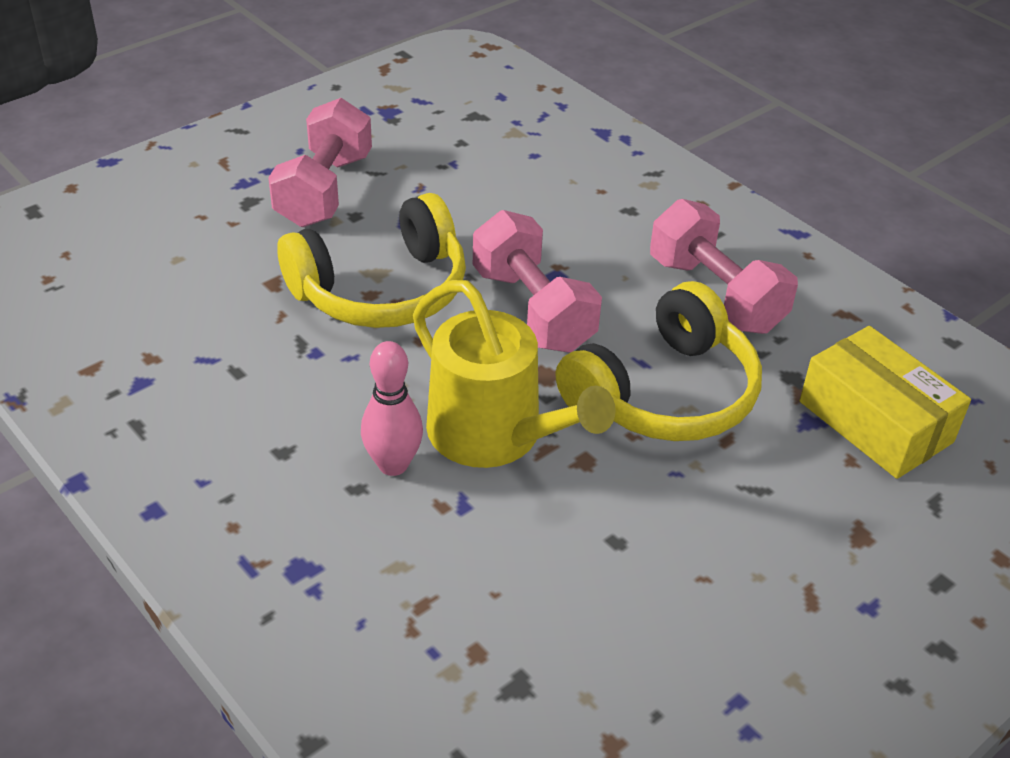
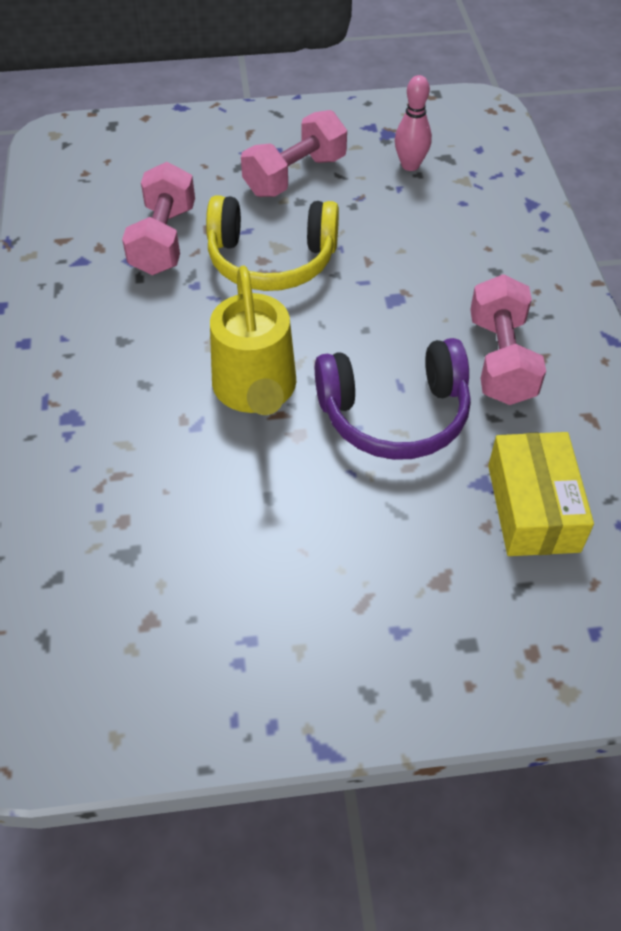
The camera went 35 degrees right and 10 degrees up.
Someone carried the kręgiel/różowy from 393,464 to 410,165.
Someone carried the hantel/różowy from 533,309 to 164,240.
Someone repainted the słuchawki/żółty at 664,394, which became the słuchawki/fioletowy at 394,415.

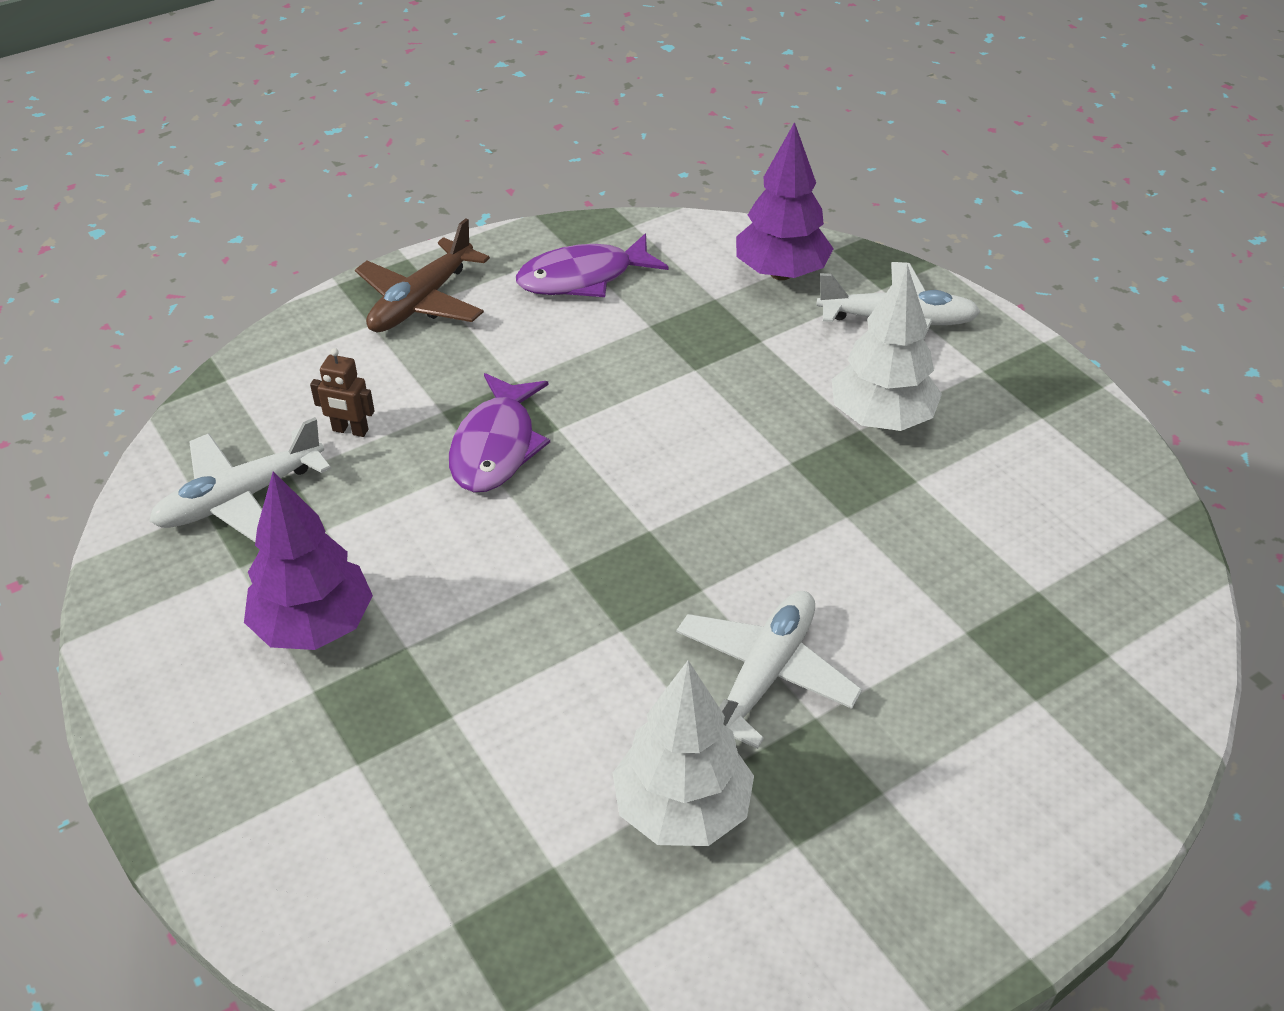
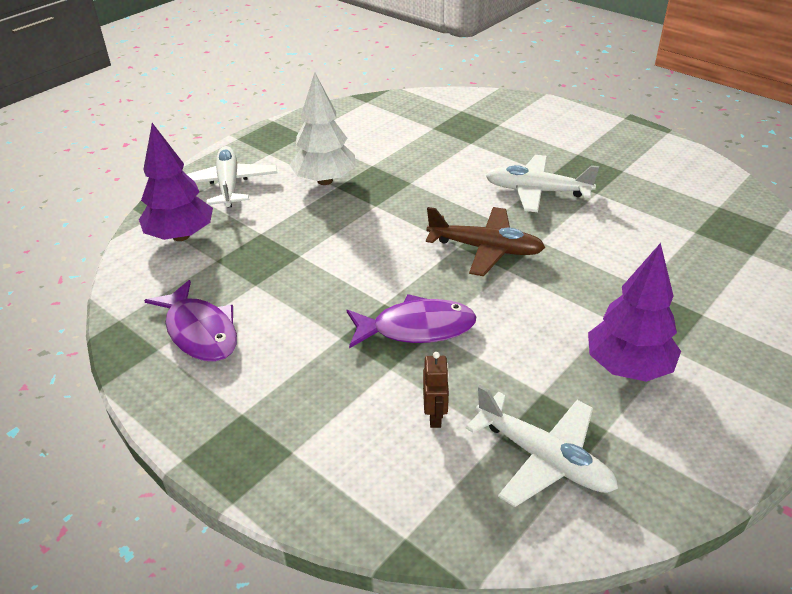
The camera went 105 degrees left and 5 degrees down.
Someone carried the samolot/brązowy from 421,302 to 486,249.
Someone took away the drzewko/biały at 682,809.

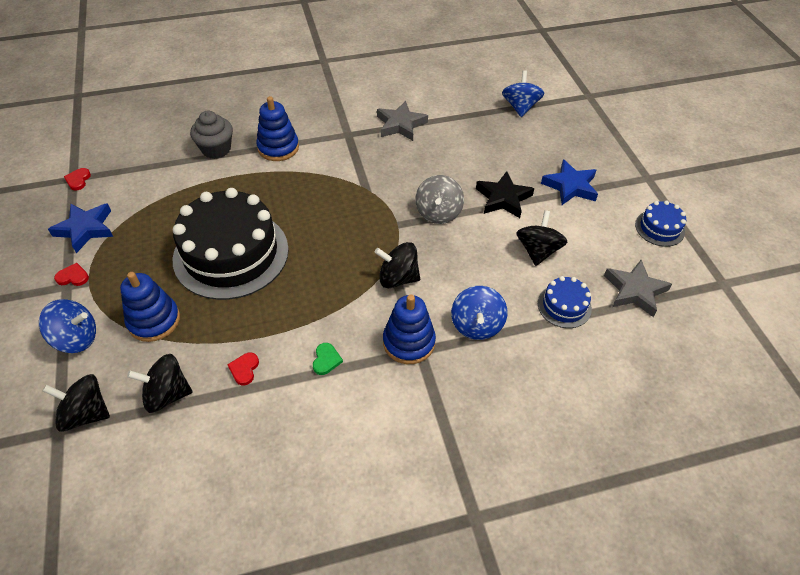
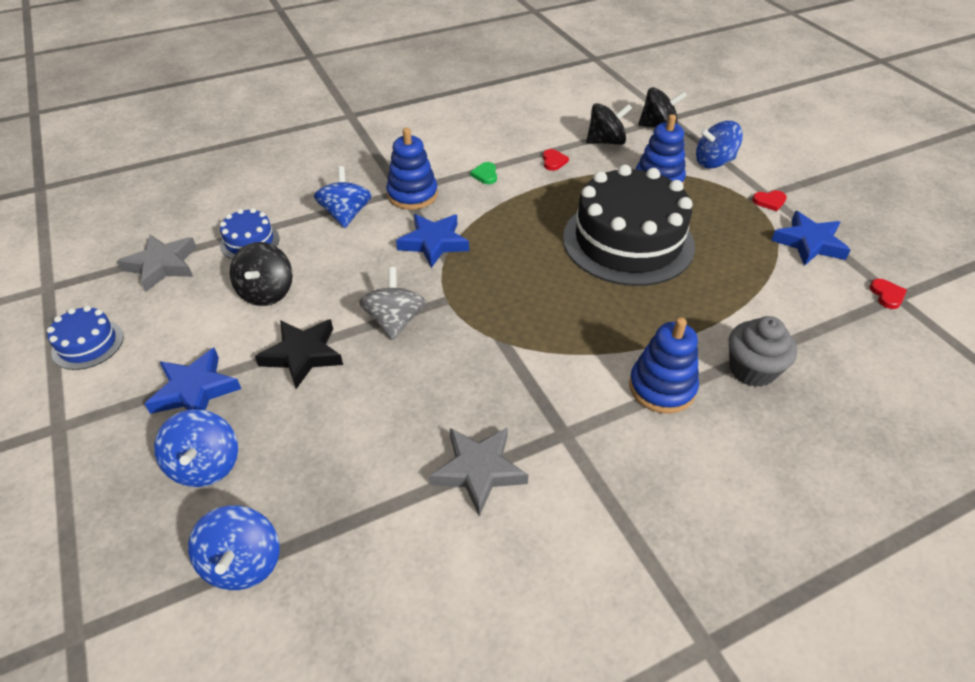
The camera went 170 degrees right and 5 degrees down.
Someone swapped the bączek/czarny at 398,278 for the gwiazda/niebieski at 434,243.
Someone put down the bączek/niebieski at 206,465.

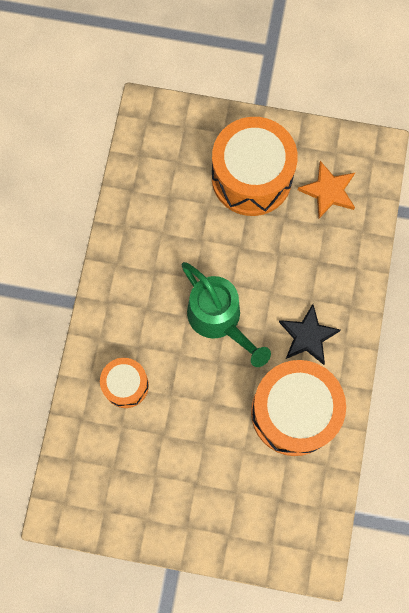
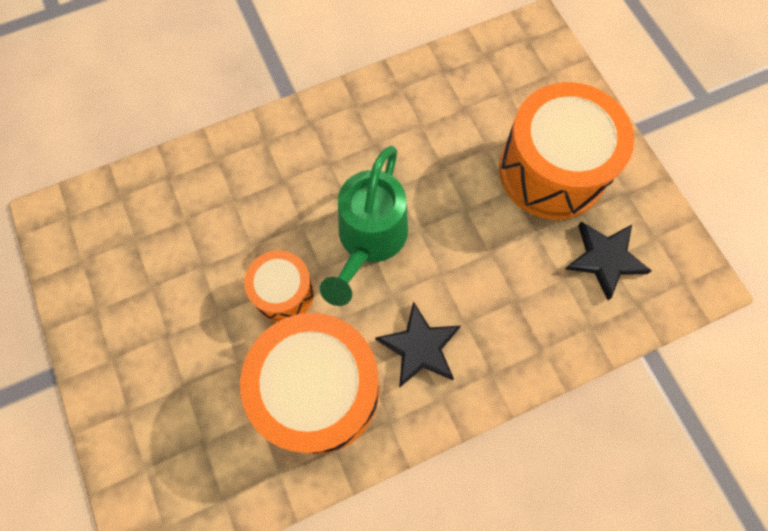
The camera went 55 degrees right and 5 degrees down.
Someone carried the bęben/pomarańczowy from 126,385 to 283,292.
Someone repainted the gwiazda/pomarańczowy at 328,191, which became the gwiazda/czarny at 605,259.

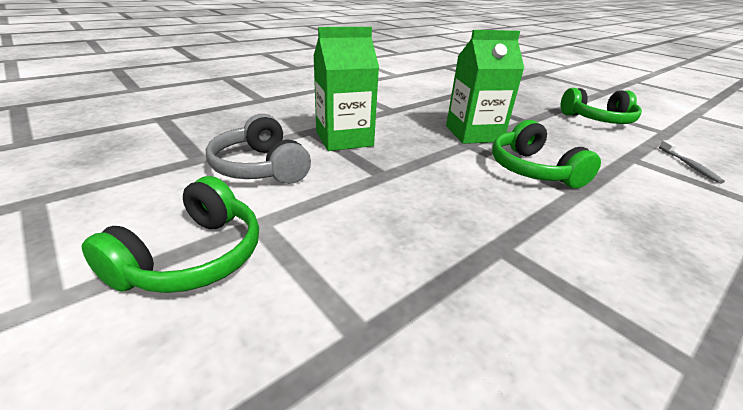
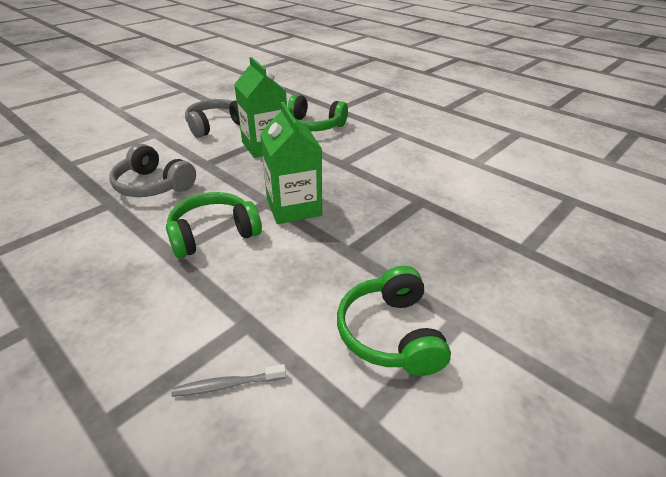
The camera went 85 degrees right and 5 degrees up.
Someone carried the słuchawki/zielony from 193,257 to 314,126.
Someone put down the słuchawki/szary at 153,185.

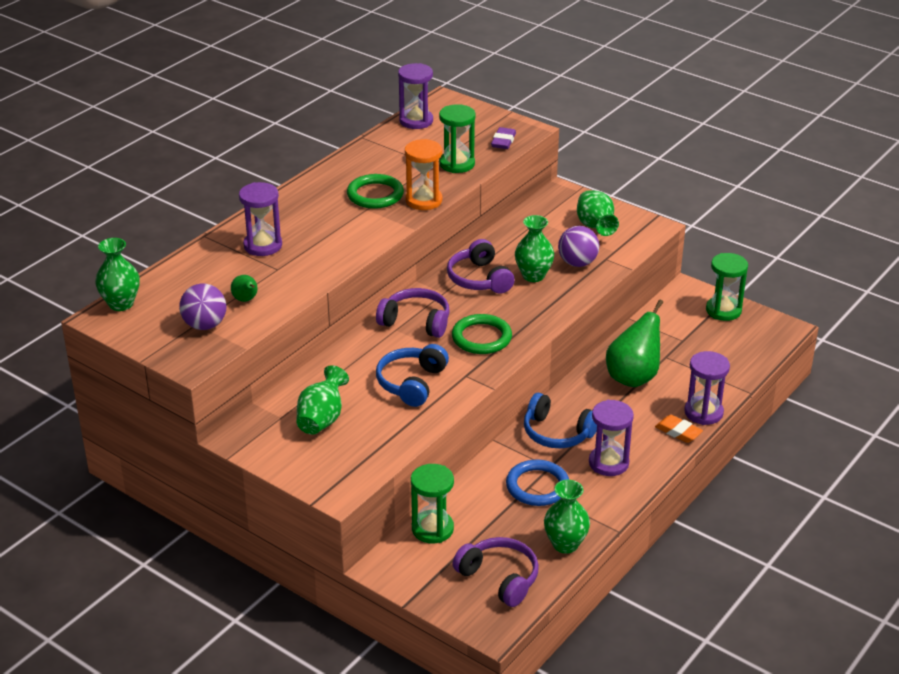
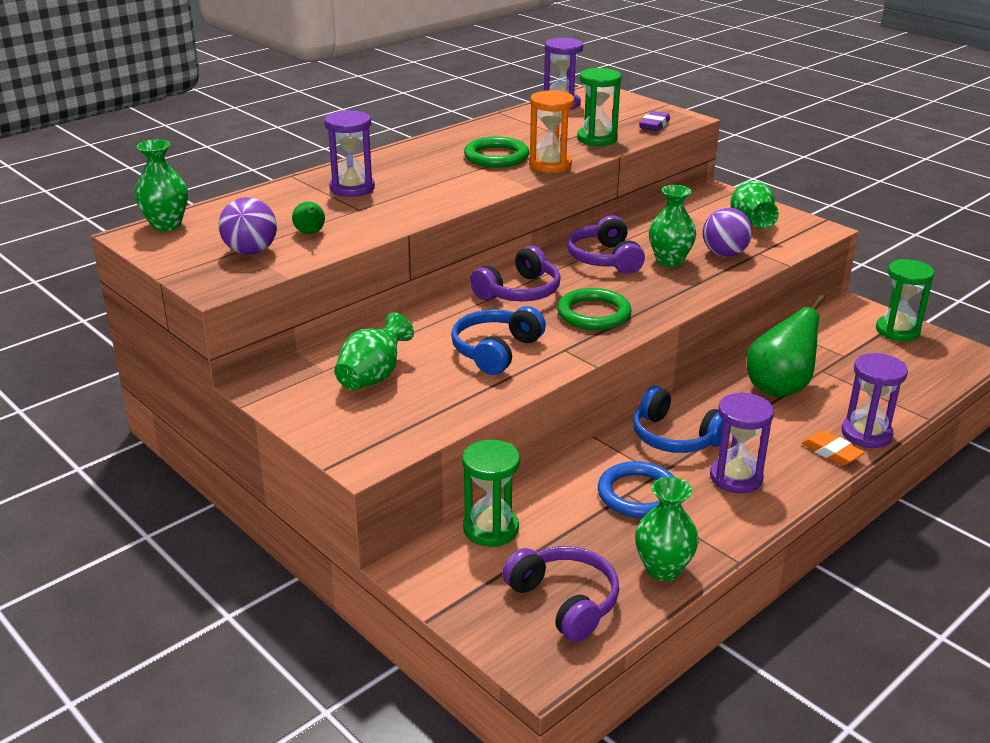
The camera went 10 degrees right and 5 degrees down.
Someone rotated the słuchawki/fioletowy at 416,322 by 105 degrees clockwise.

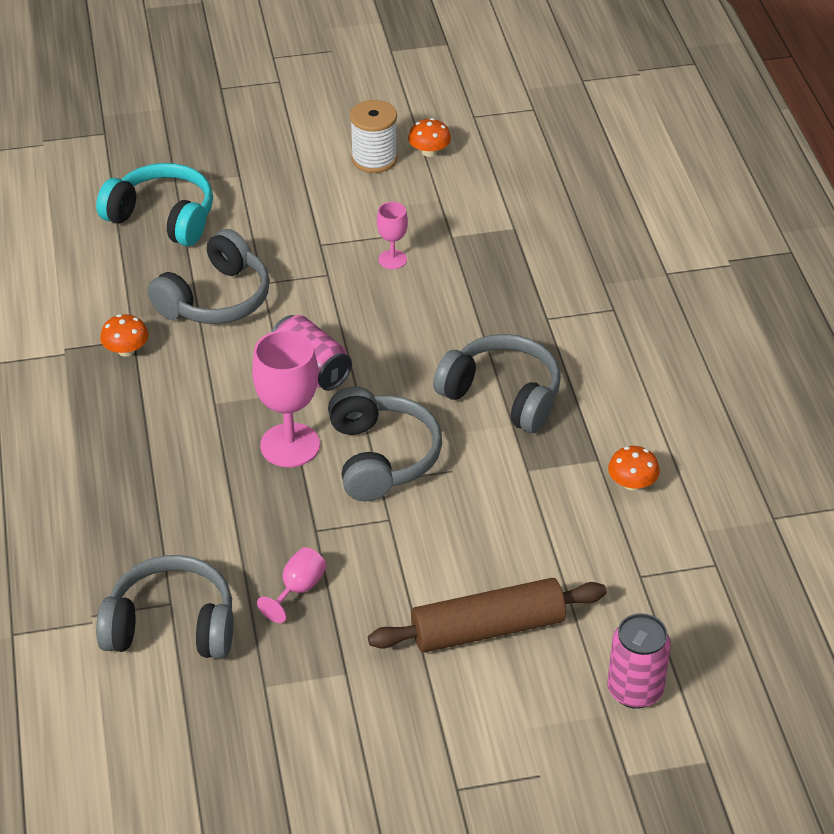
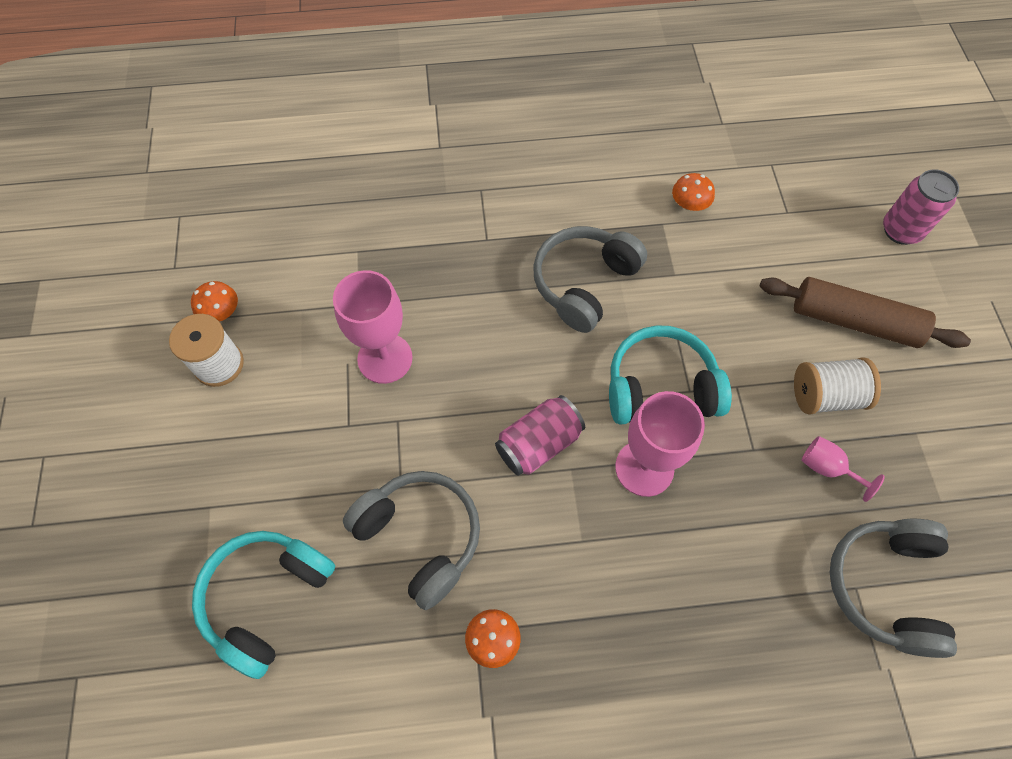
The camera went 85 degrees left and 20 degrees up.
Someone repainted the słuchawki/szary at 381,457, which became the słuchawki/turkusowy at 660,387.
Someone rotated the wałek do ciasta/brązowy at 487,629 by 60 degrees counterclockwise.
Someone scaled the kielich/różowy at 392,259 by 1.88.
Someone put down the szpulka/biały at 825,396.

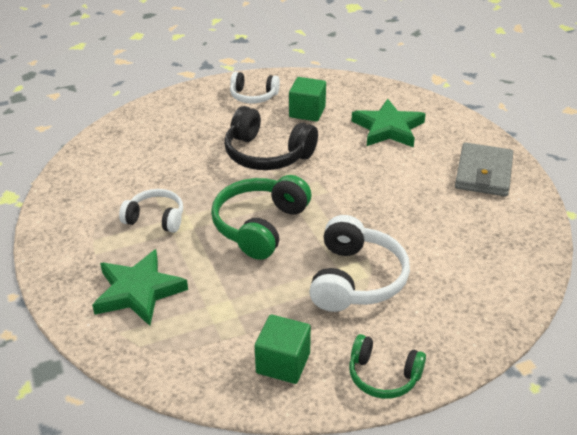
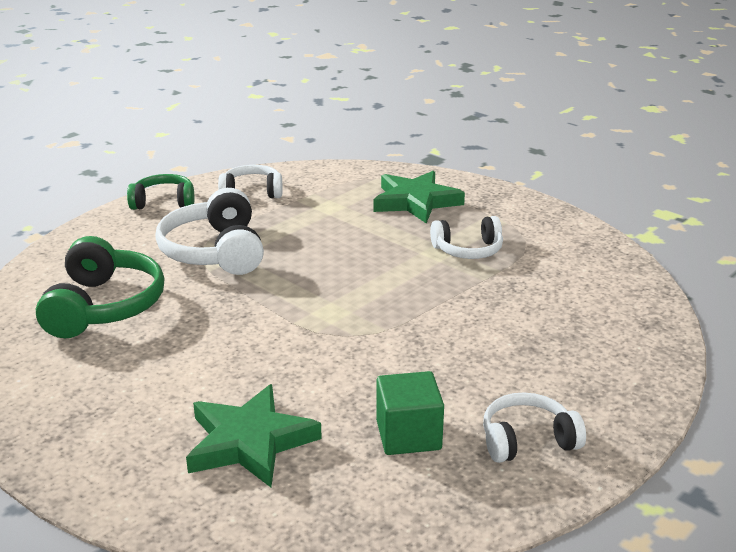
The camera went 155 degrees right and 10 degrees down.
Someone carried the słuchawki/zielony from 260,226 to 104,306.
Someone took away the słuchawki/czarny at 267,154.
Someone swapped the sześcian/zielony at 283,363 for the słuchawki/biały at 252,192.
Someone took away the portfel/szary at 483,173.

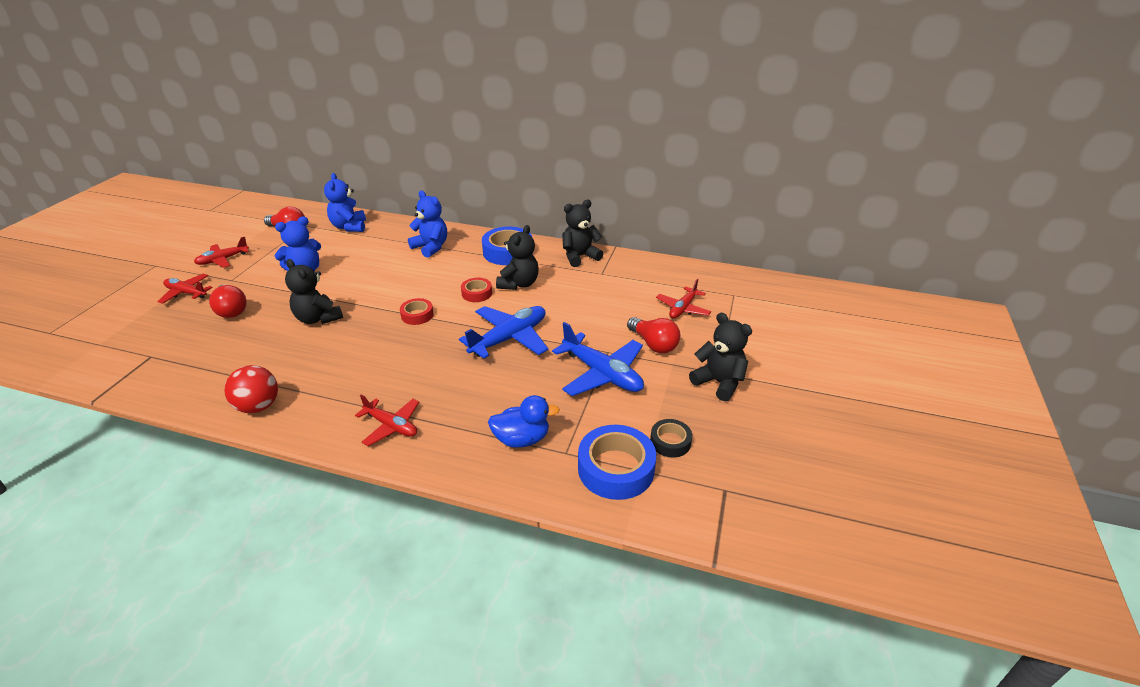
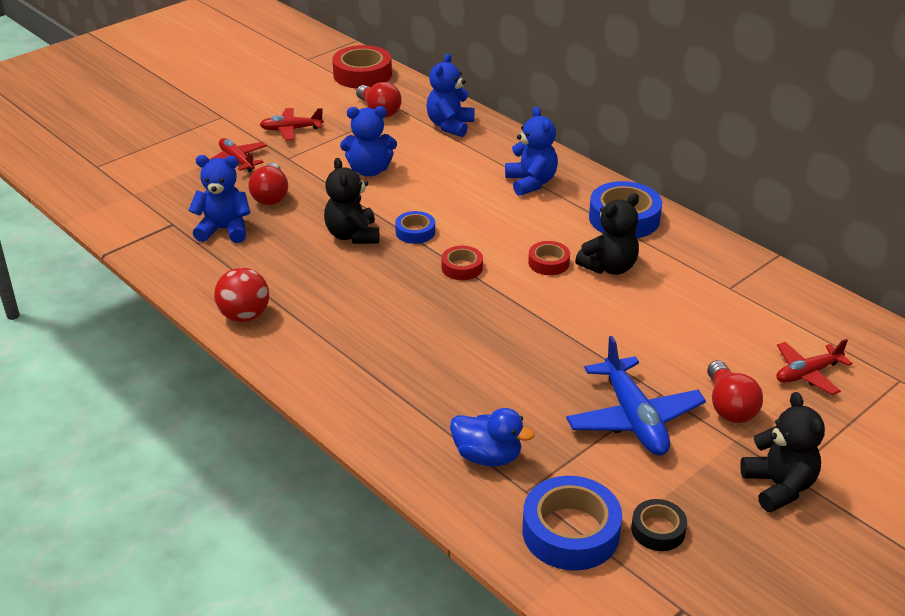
The camera went 30 degrees right and 0 degrees up.
Someone took away the samolot/czerwony at 391,426.
Someone took away the samolot/niebieski at 509,338.
Someone took away the miś/czarny at 579,257.
Someone put down the miś/niebieski at 224,230.
Someone put down the taśma klejąca/czerwony at 362,74.
Someone put down the taśma klejąca/niebieski at 415,232.

